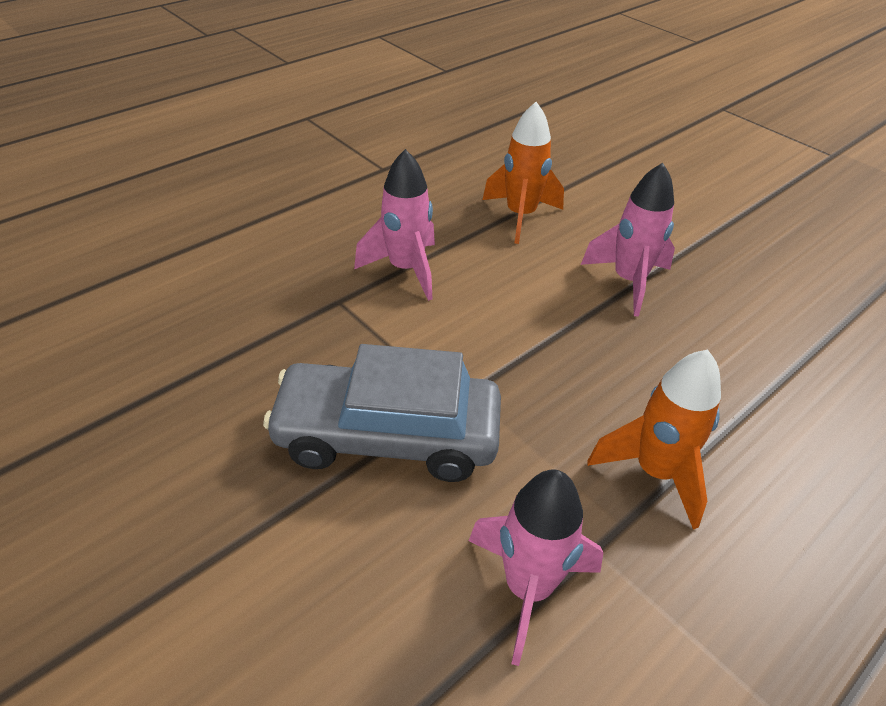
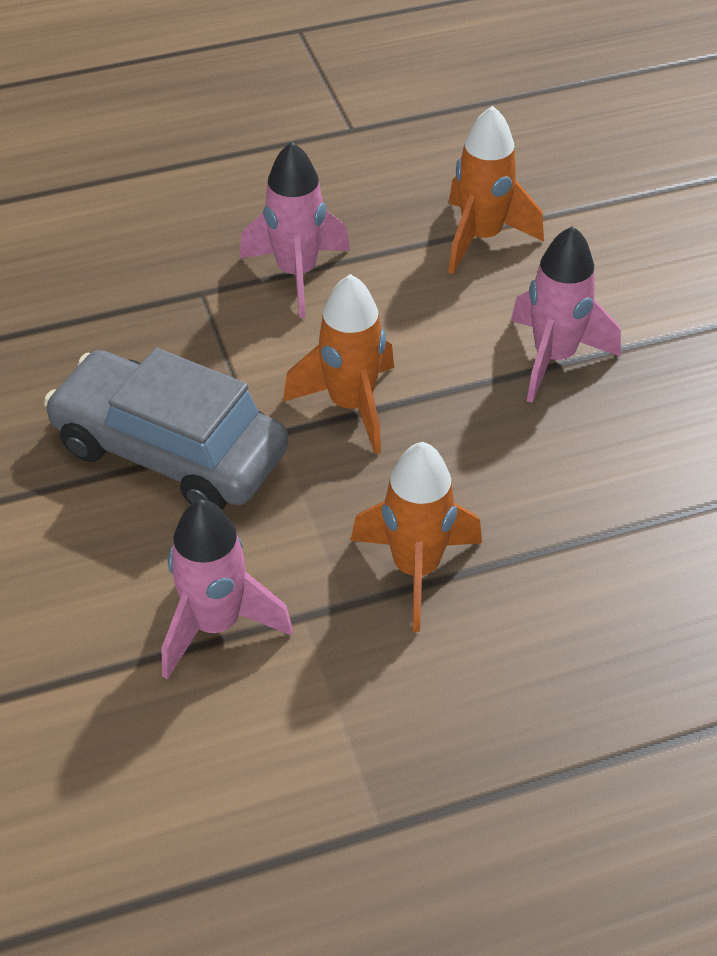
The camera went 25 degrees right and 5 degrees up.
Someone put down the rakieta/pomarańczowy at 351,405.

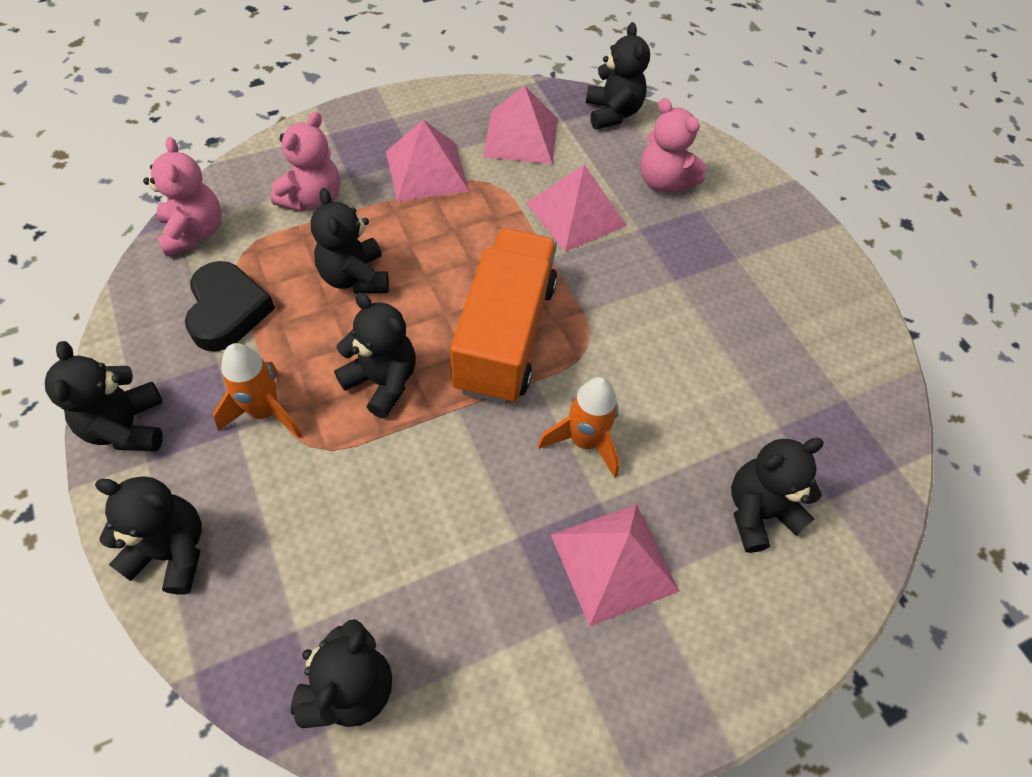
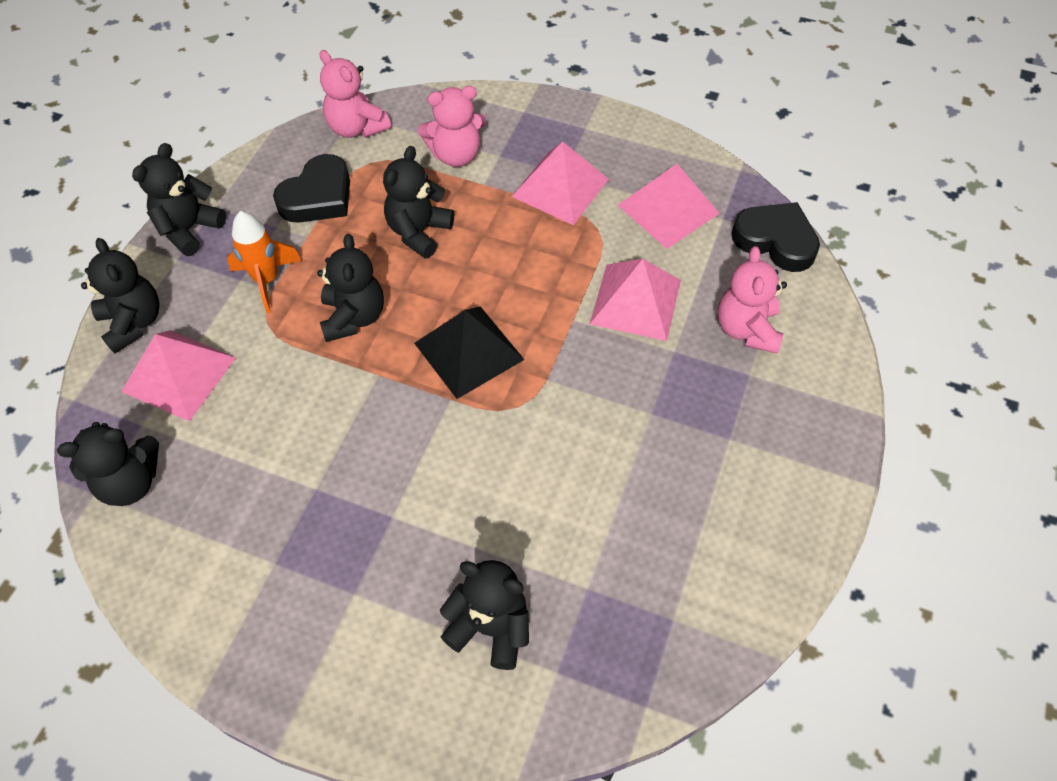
The camera went 50 degrees right and 0 degrees up.
Someone rotated the miś/różowy at 194,232 by 105 degrees clockwise.
Someone swapped the ciężarówka/pomarańczowy at 505,335 for the piramida/czarny at 469,351.
Someone took away the rakieta/pomarańczowy at 584,441.
Someone carried the piramida/różowy from 614,562 to 179,374.
Someone swapped the miś/czarny at 612,113 for the serce/czarny at 775,241.

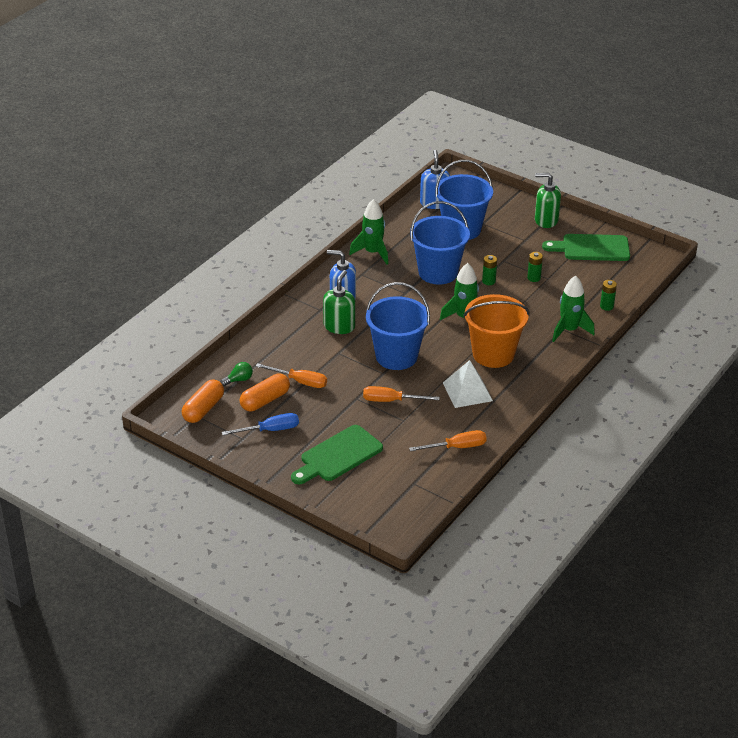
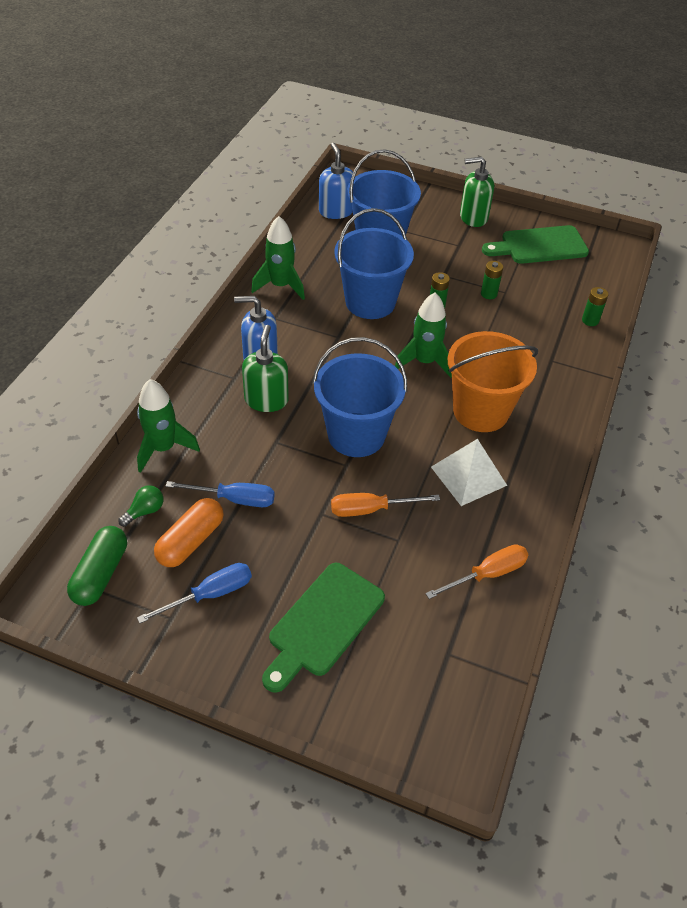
The camera went 15 degrees left and 10 degrees up.
Someone repainted the kapsułka/pomarańczowy at 203,409, which became the kapsułka/zielony at 101,574.
Someone repainted the śrubokręt/pomarańczowy at 300,381, which became the śrubokręt/niebieski at 234,499.
Someone carried the rakieta/zielony from 569,330 to 163,448.

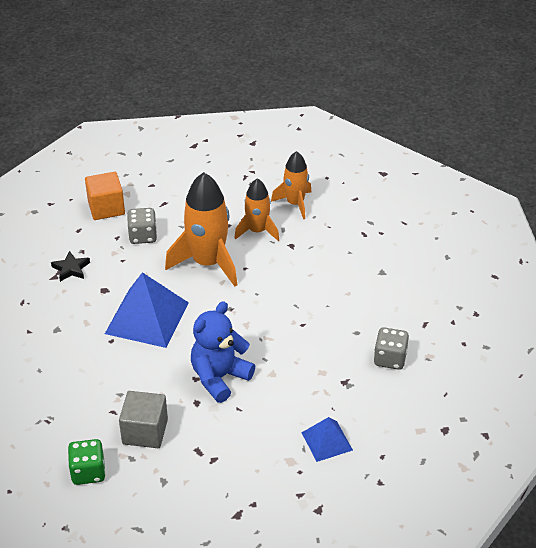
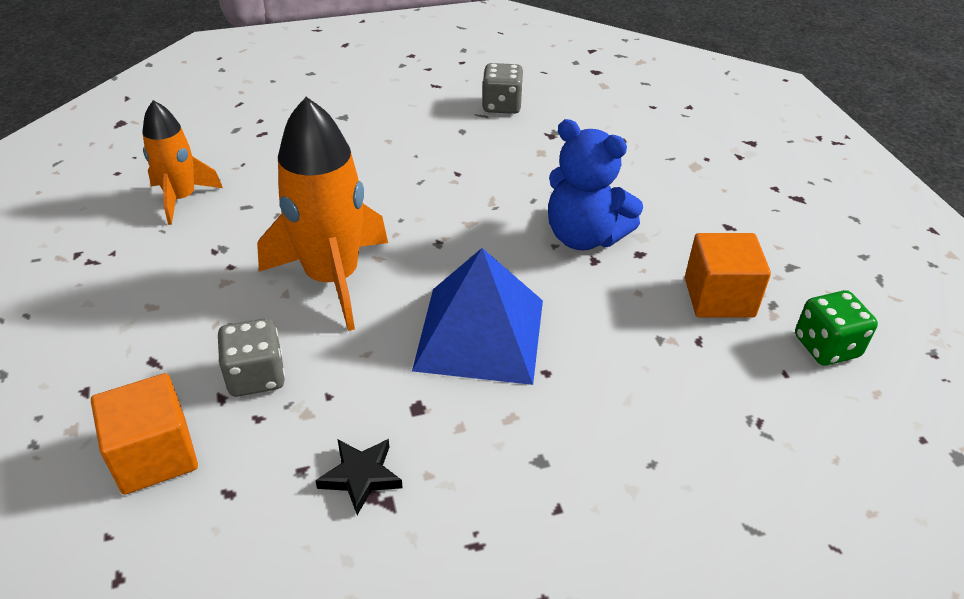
The camera went 100 degrees left and 0 degrees up.
Someone repainted the sześcian/szary at 145,431, which became the sześcian/pomarańczowy at 719,297.
Someone took away the rakieta/pomarańczowy at 257,231.
Someone took away the piramida/niebieski at 327,441.

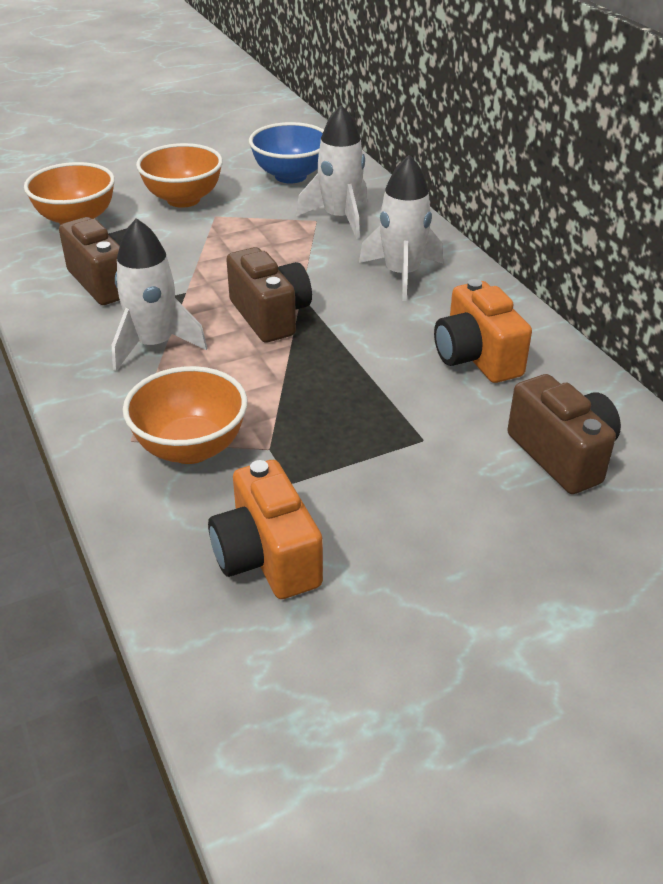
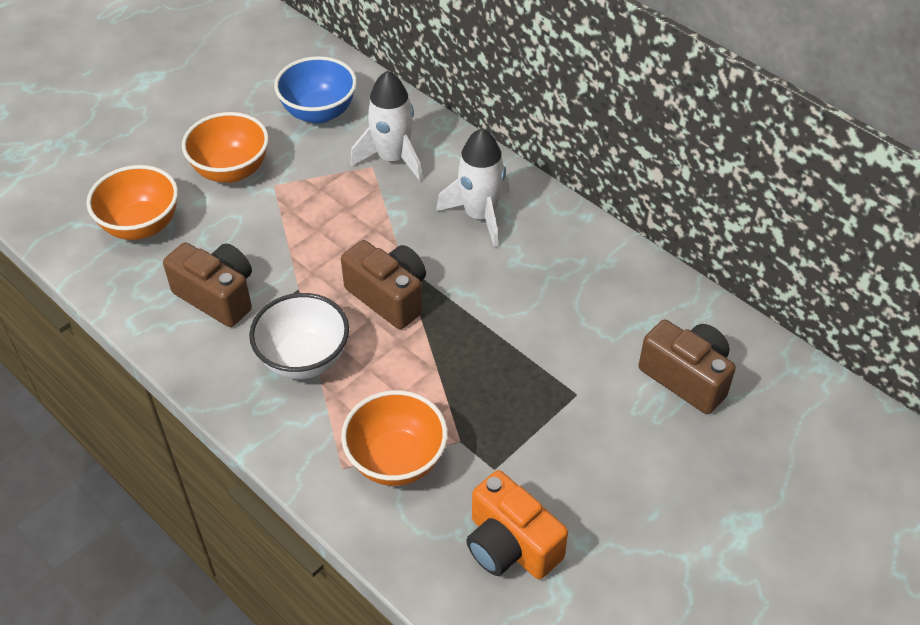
The camera went 20 degrees left and 10 degrees up.
Someone swapped the rakieta/biały at 154,344 for the miska/biały at 304,359.
Someone took away the aparat fotograficzny/pomarańczowy at 476,357.

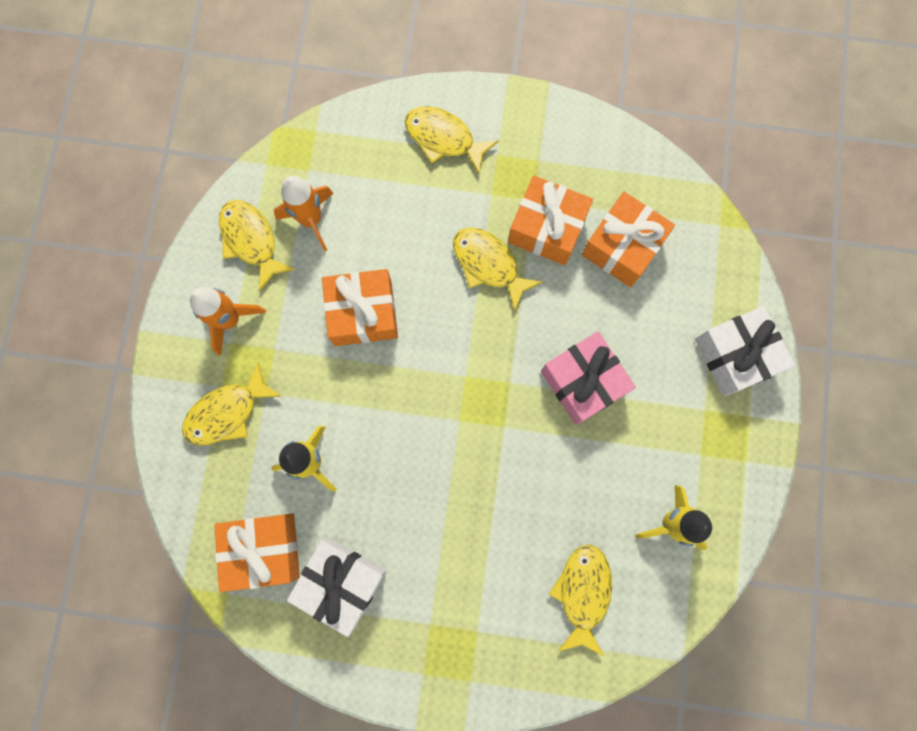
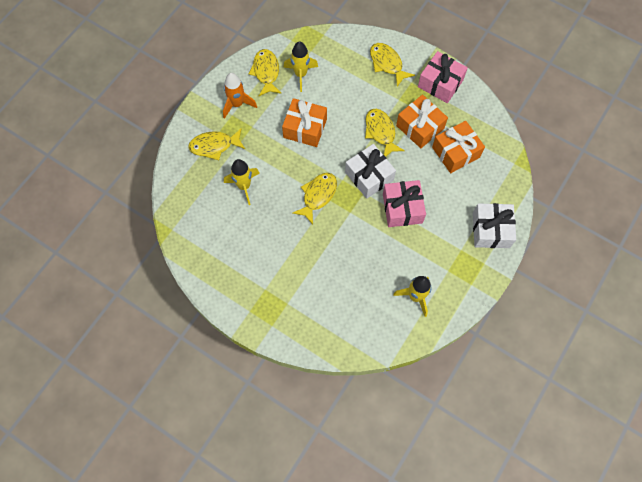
The camera went 25 degrees right and 10 degrees down.
Someone took away the prezent/pomarańczowy at 263,549.
Someone repainted the rakieta/pomarańczowy at 311,220, which became the rakieta/żółty at 300,74.
Someone carried the prezent/biały from 341,582 to 369,176.
Someone carried the ryba/żółty from 583,592 to 318,195.
Someone put down the prezent/różowy at 440,83.

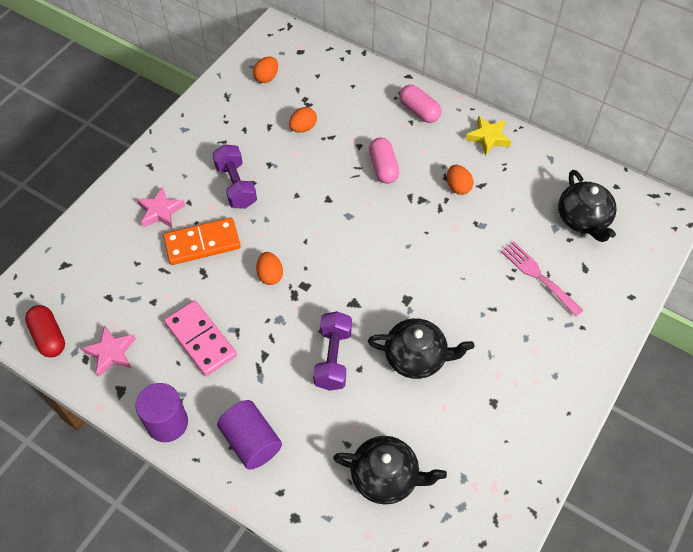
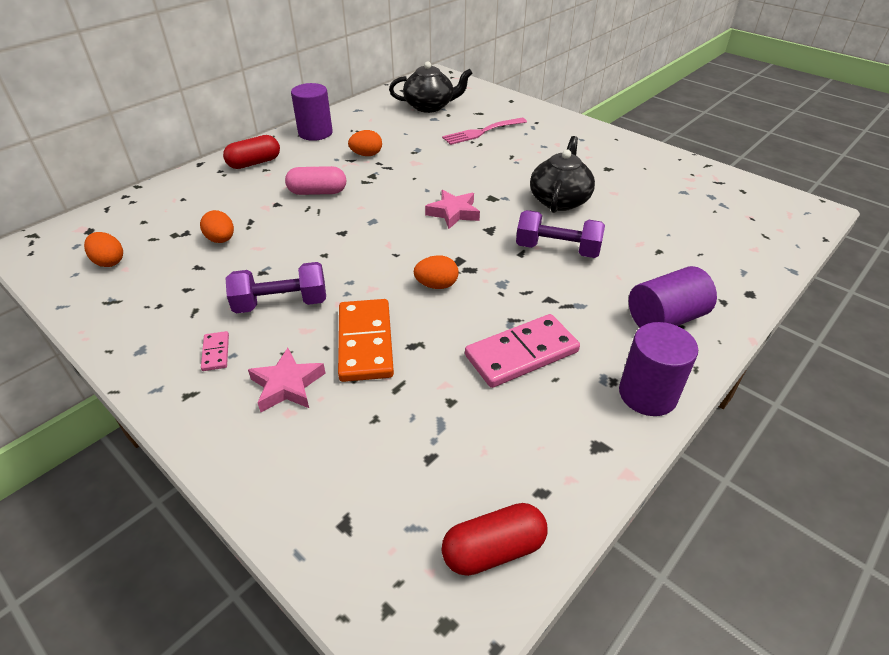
The camera went 80 degrees left and 15 degrees down.
Someone carried the gwiazda/różowy from 111,353 to 453,213.
Someone took away the imbryk/czarny at 386,476.
Someone repainted the kapsułka/różowy at 419,111, which became the kapsułka/czerwony at 254,163.
Someone swapped the gwiazda/żółty at 488,138 for the walec/fioletowy at 315,133.
Someone put down the kostka domina/różowy at 215,352.

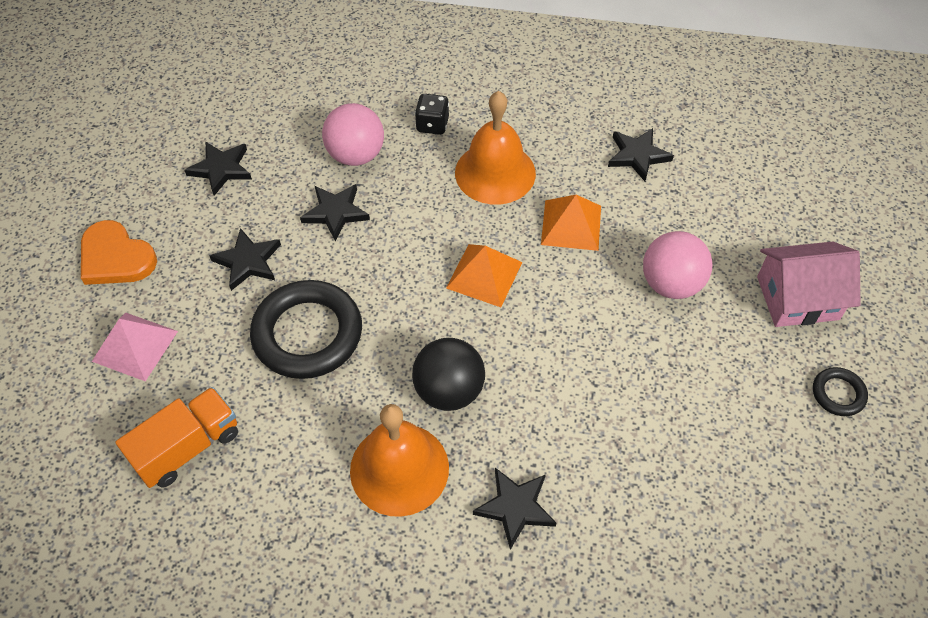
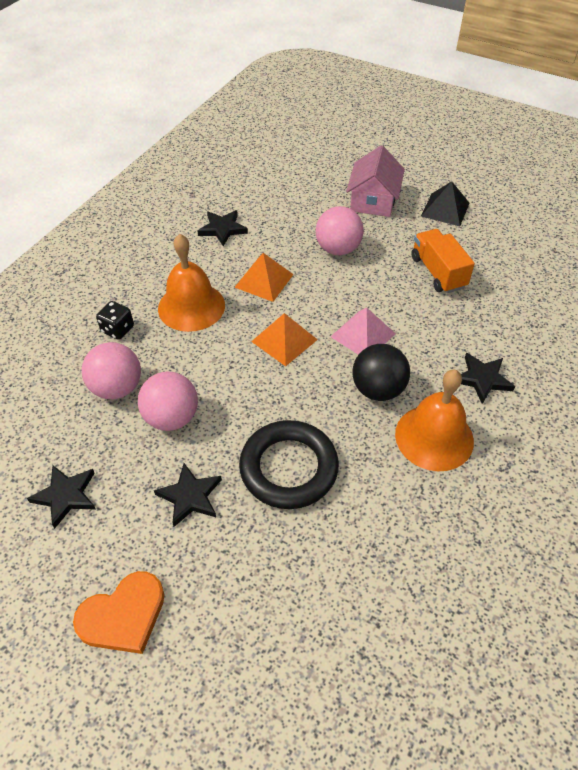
The camera went 70 degrees left and 5 degrees down.
Someone carried the piramida/różowy from 135,346 to 362,335.
Someone carried the ciężarówka/pomarańczowy from 188,447 to 438,272.
Someone swapped the gwiazda/czarny at 336,213 for the piłka/różowy at 172,418.
Someone swapped the pierścień/czarny at 838,394 for the piramida/czarny at 445,209.

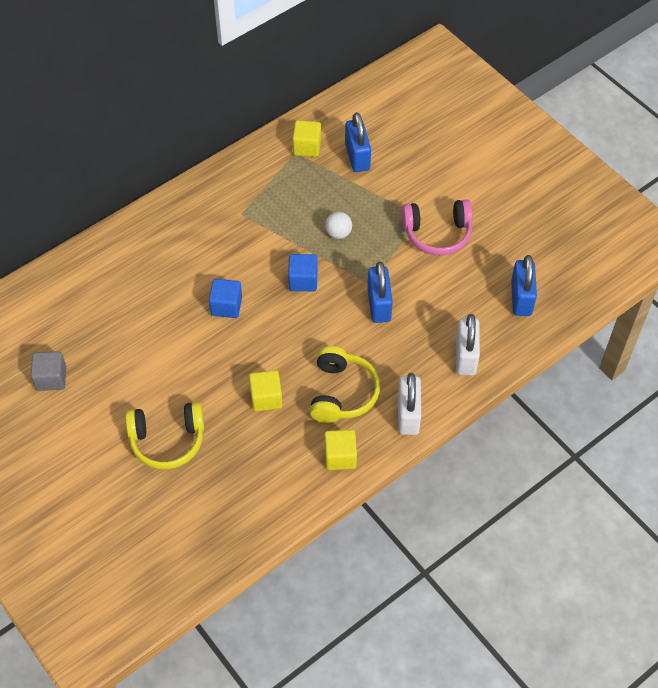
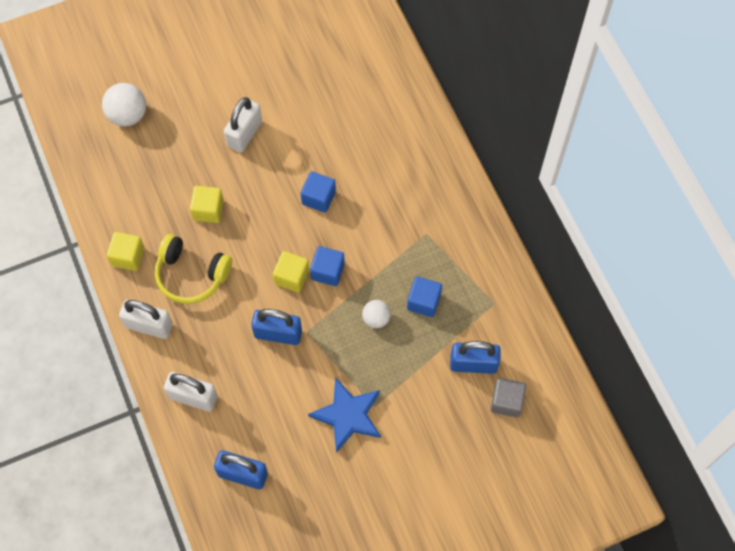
The camera went 105 degrees right and 10 degrees up.
Someone carried the sześcian/szary from 51,378 to 506,402.
Someone took away the słuchawki/żółty at 167,440.
Someone carried the sześcian/żółty from 307,147 to 292,277.
Someone swapped the słuchawki/różowy at 437,234 for the gwiazda/niebieski at 348,416.
Someone put down the piłka/biały at 128,115.
Someone put down the kłódka/biały at 244,134.
Someone put down the sześcian/niebieski at 423,302.

